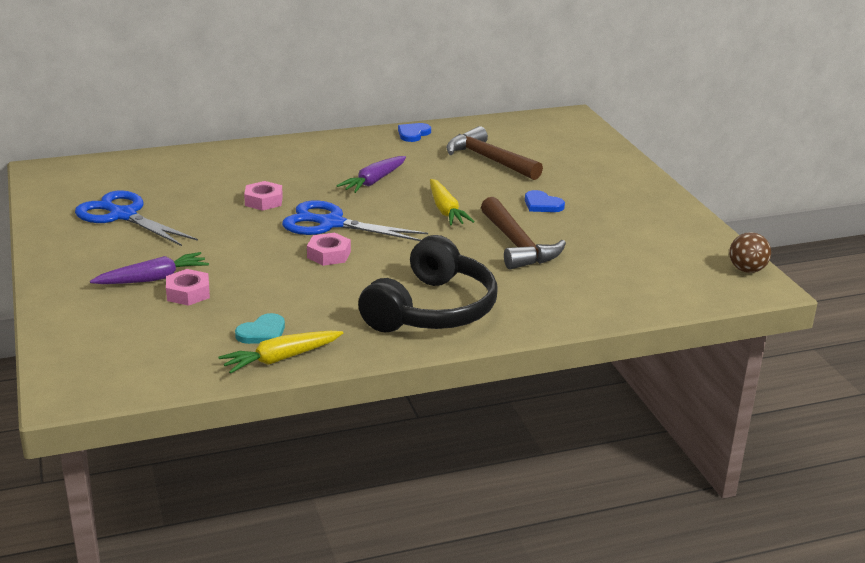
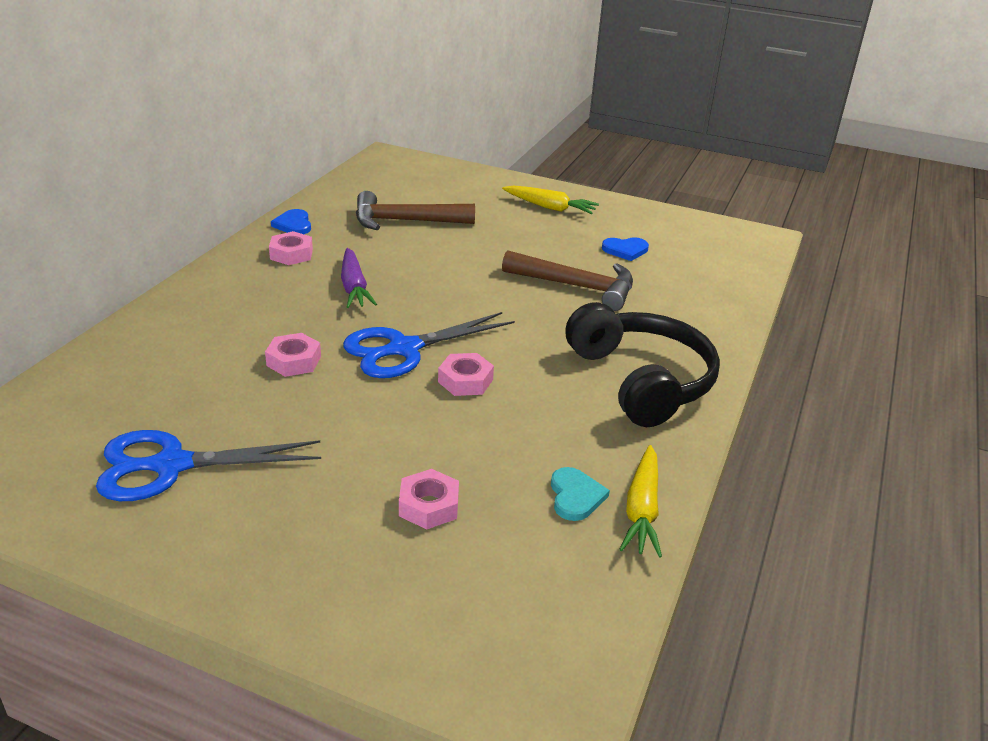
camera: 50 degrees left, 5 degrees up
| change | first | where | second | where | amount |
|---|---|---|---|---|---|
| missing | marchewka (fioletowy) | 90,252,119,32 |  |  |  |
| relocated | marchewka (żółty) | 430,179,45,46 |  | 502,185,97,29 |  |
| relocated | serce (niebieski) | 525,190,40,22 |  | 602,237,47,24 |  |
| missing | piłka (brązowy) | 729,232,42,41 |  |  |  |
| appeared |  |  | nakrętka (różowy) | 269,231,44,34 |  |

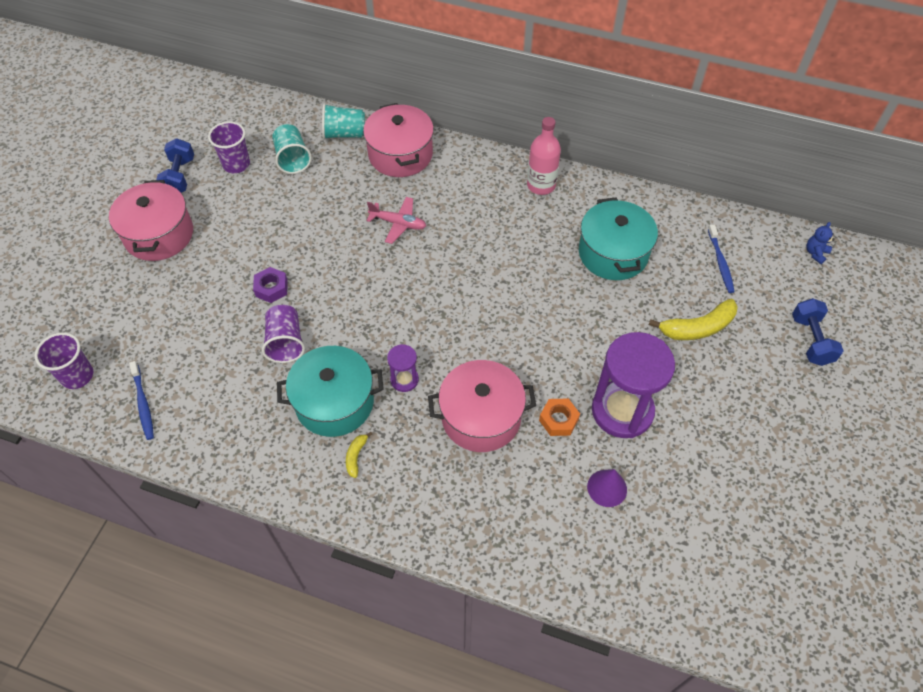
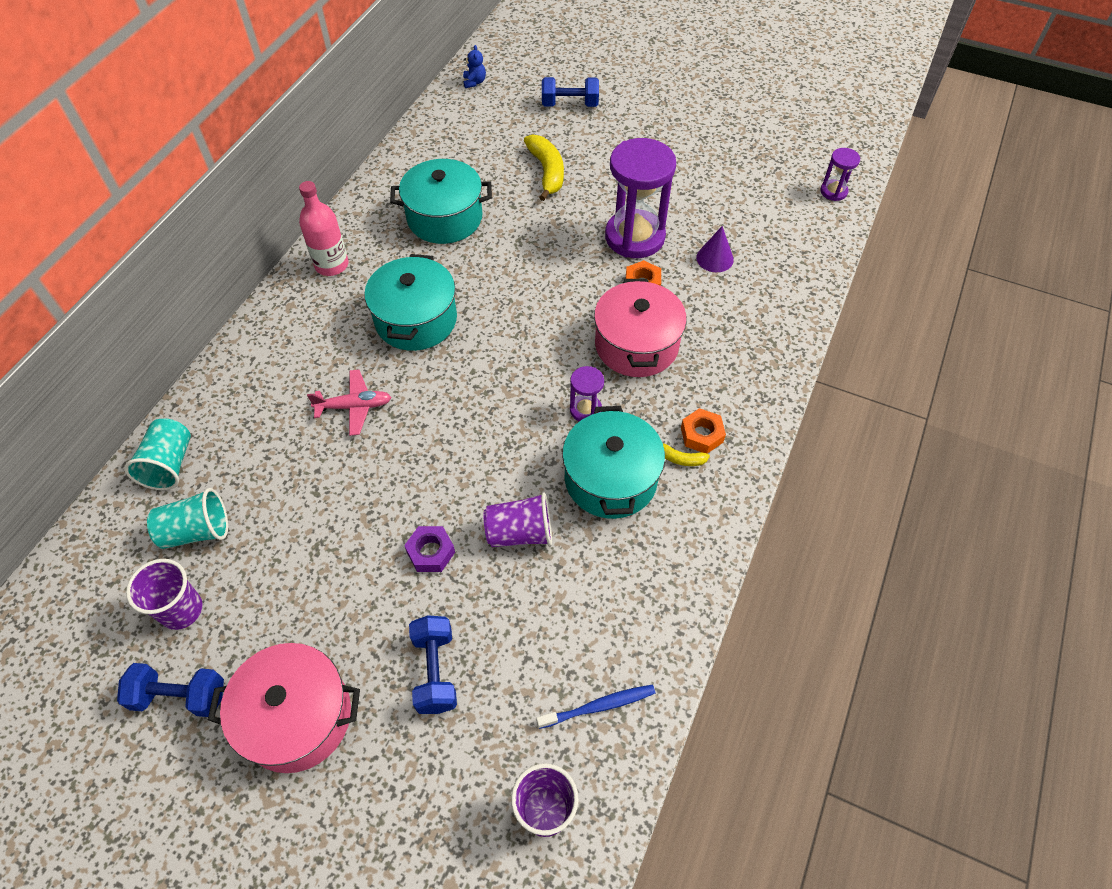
camera: 85 degrees left, 0 degrees up
| change | first | where | second | where | amount |
|---|---|---|---|---|---|
| missing | garnek (różowy) | 363,103,71,74 |  |  |  |
| spun | samolot (różowy) | 366,197,60,47 |  | 307,370,84,66 | 60 degrees clockwise |
| missing | szczoteczka do zębów (niebieski) | 708,225,27,68 |  |  |  |
| spun | miś (niebieski) | 806,222,29,42 |  | 463,45,23,43 | 135 degrees counterclockwise |
| appeared |  |  | garnek (turkusowy) | 364,254,93,97 |  |
| appeared |  |  | hantel (niebieski) | 409,615,48,99 |  |
| appeared |  |  | nakrętka (pomarańczowy) | 681,408,45,45 |  |
| appeared |  |  | klepsydra (fioletowy) | 821,148,39,53 |  |

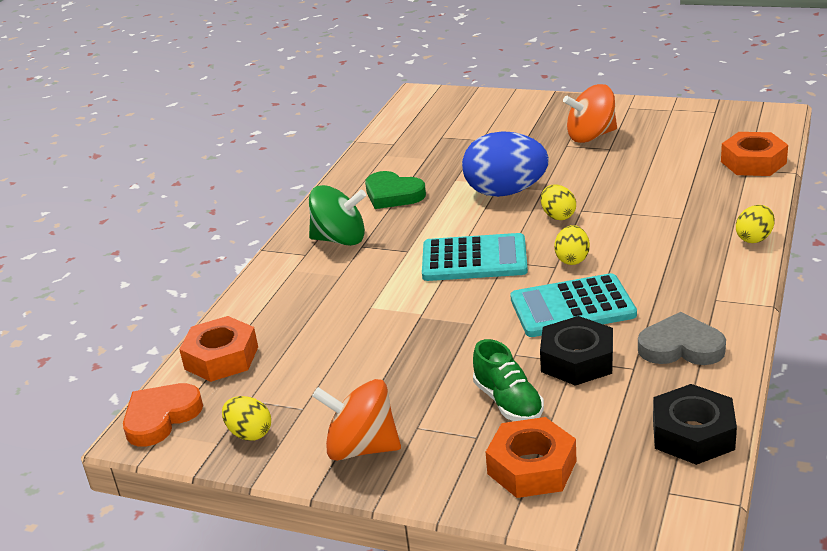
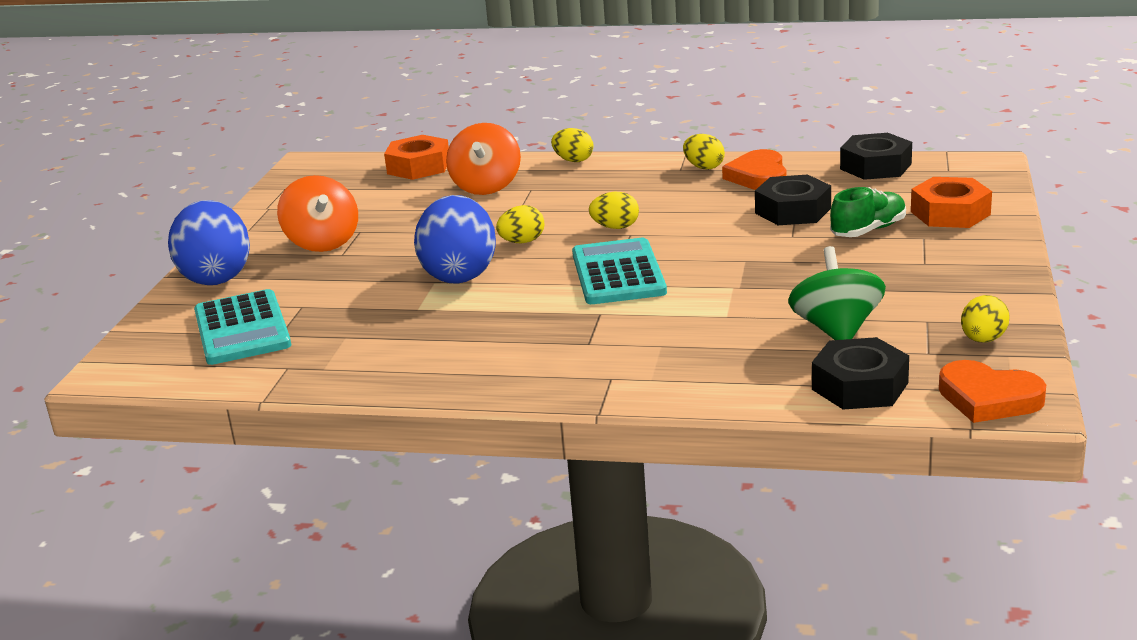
camera: 100 degrees left, 5 degrees down
| change | first | where | second | where | amount |
|---|---|---|---|---|---|
| colour | nakrętka (pomarańczowy) | 179,316,79,66 | nakrętka (czarny) | 812,337,97,73 |  |
| relocated | bączek (zielony) | 309,185,57,61 |  | 788,246,98,94 |  |
| relocated | bączek (pomarańczowy) | 312,379,89,82 |  | 446,123,75,72 |  |
| missing | serce (zielony) | 365,171,61,38 |  |  |  |
| relocated | kalkulator (turkusowy) | 510,273,127,64 |  | 194,289,97,76 |  |
| colour | serce (szary) | 638,312,88,53 | serce (pomarańczowy) | 722,149,65,41 |  |
| appeared |  |  | jajko (niebieski) | 168,200,82,85 |  |
| appeared |  |  | jajko (żółty) | 683,134,42,36 |  |

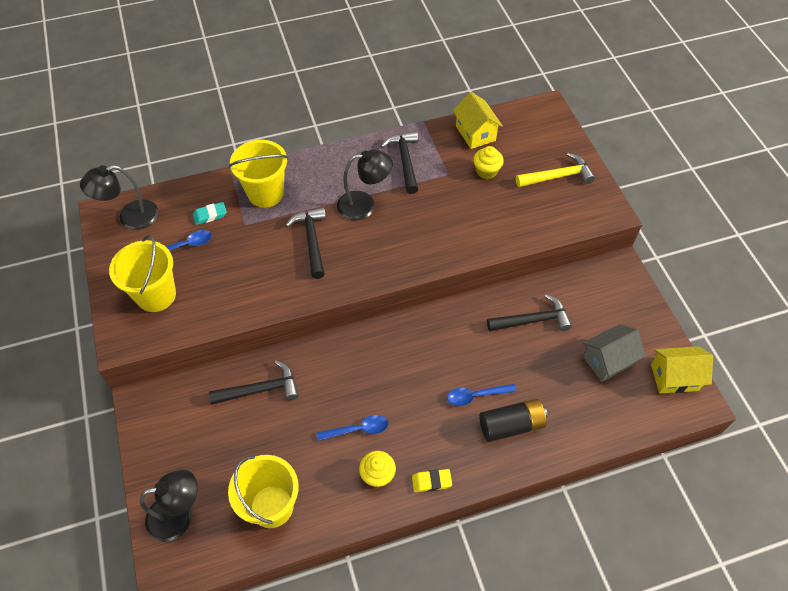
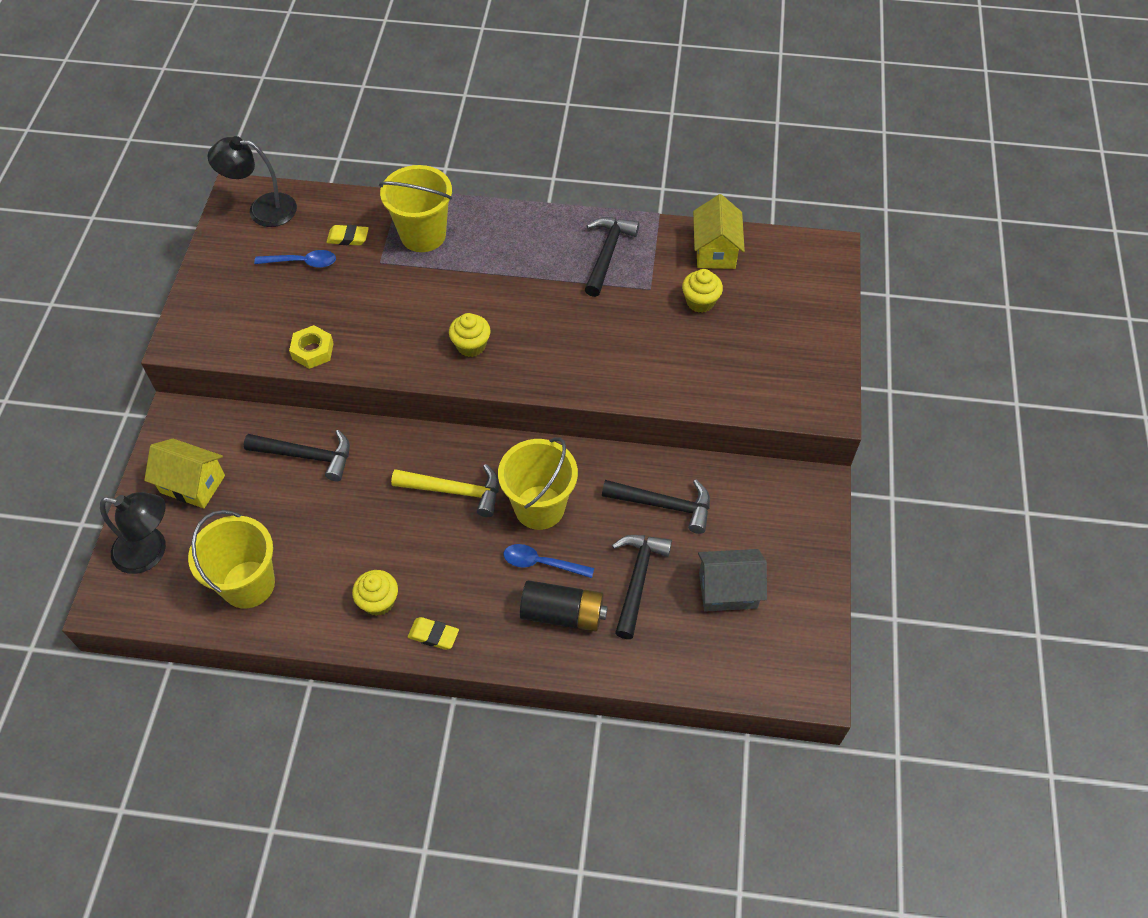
camera: 25 degrees right, 0 degrees up
| change | first | where | second | where | amount |
|---|---|---|---|---|---|
| relocated | wiadro (żółty) | 109,234,67,78 |  | 498,437,80,93 |  |
| colour | gumka do mazania (turkusowy) | 193,202,34,23 | gumka do mazania (żółty) | 326,225,43,20 |  |
| relocated | młotek (czarny) | 286,207,40,72 |  | 612,535,60,104 |  |
| missing | łyżka (niebieski) | 316,415,73,26 |  |  |  |
| missing | lampka (czarny) | 337,149,56,72 |  |  |  |
| relocated | młotek (żółty) | 516,153,79,34 |  | 391,464,108,53 |  |
| relocated | domek (żółty) | 651,346,62,48 |  | 144,439,81,69 |  |
| appeared |  |  | nakrętka (żółty) | 289,325,45,44 |  |
| appeared |  |  | muffinka (żółty) | 449,313,42,44 |  |

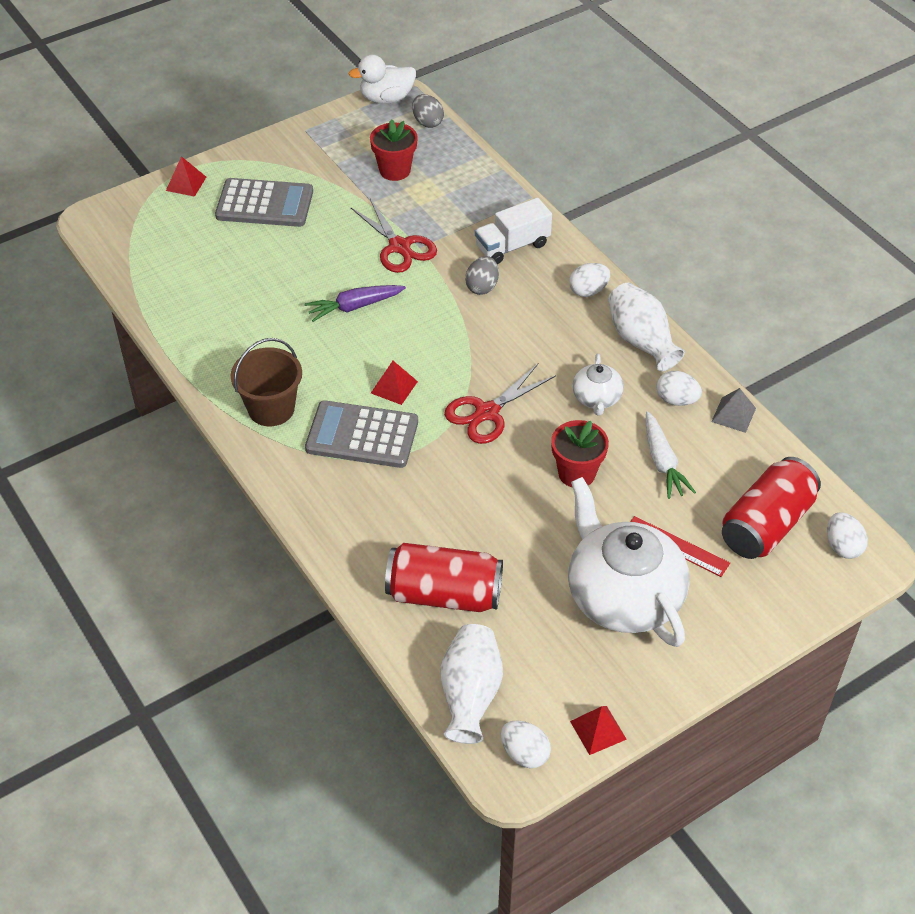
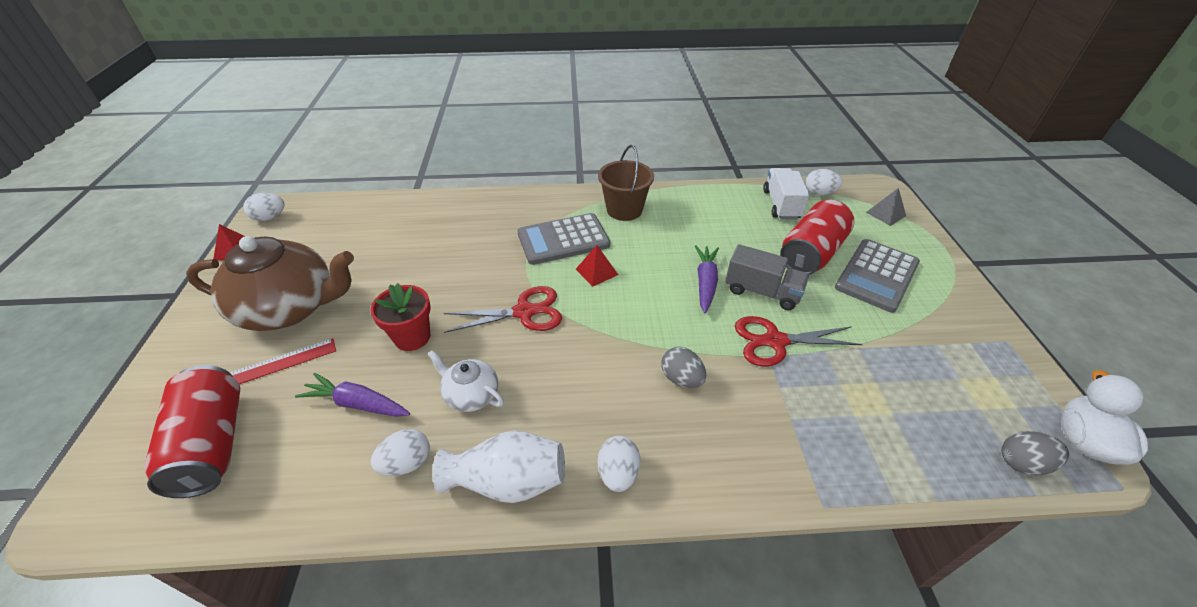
camera: 120 degrees right, 5 degrees down
| change | first | where | second | where | amount |
|---|---|---|---|---|---|
| missing | piramida (czerwony) | 166,156,40,41 |  |  |  |
| spun | kalkulator (szary) | 305,400,113,68 |  | 517,213,93,52 | 150 degrees counterclockwise |
| missing | doniczka (czerwony) | 370,119,48,62 |  |  |  |
| relocated | puszka (czerwony) | 385,543,118,69 |  | 780,199,75,76 |  |
| missing | wazon (biały) | 440,624,63,120 |  |  |  |
| spun | nożyczki (czerwony) | 444,364,112,80 |  | 444,286,118,47 | 90 degrees clockwise |
| relocated | ciężarówka (biały) | 475,198,77,66 |  | 763,168,47,52 |  |
| colour | imbryk (biały) | 568,477,122,170 | imbryk (brązowy) | 186,236,168,95 |  |
| colour | marchewka (biały) | 645,412,51,87 | marchewka (fioletowy) | 295,373,115,44 |  |
| relocated | piramida (szary) | 711,388,45,45 |  | 866,188,40,38 |  |
| relocated | jajko (biały) | 827,512,41,47 |  | 805,169,37,26 |  |
| appeared |  |  | ciężarówka (szary) | 725,244,84,66 |  |

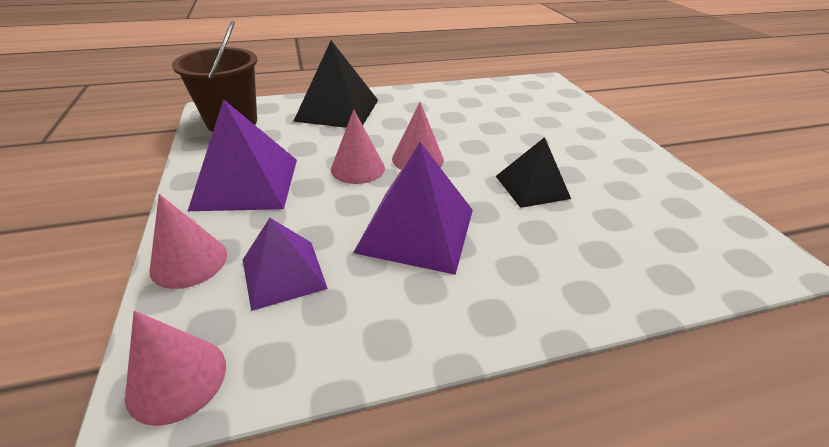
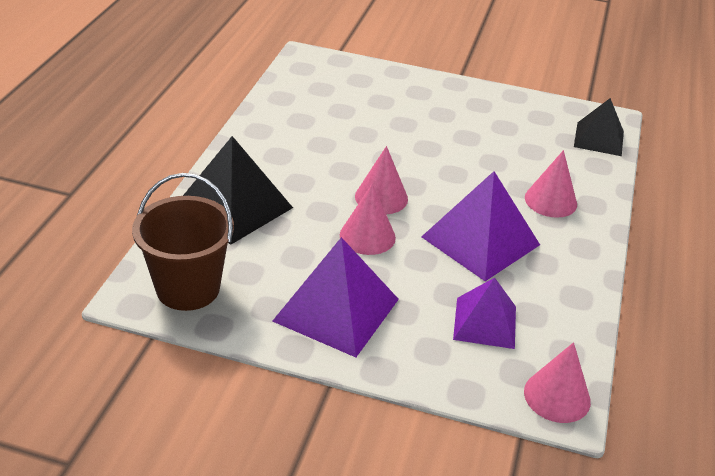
camera: 60 degrees left, 0 degrees up
| change | first | where | second | where | amount |
|---|---|---|---|---|---|
| relocated | stożek (różowy) | 149,194,78,95 |  | 525,150,52,68 |  |
| relocated | piramida (czarny) | 496,137,75,71 |  | 574,98,50,58 |  |

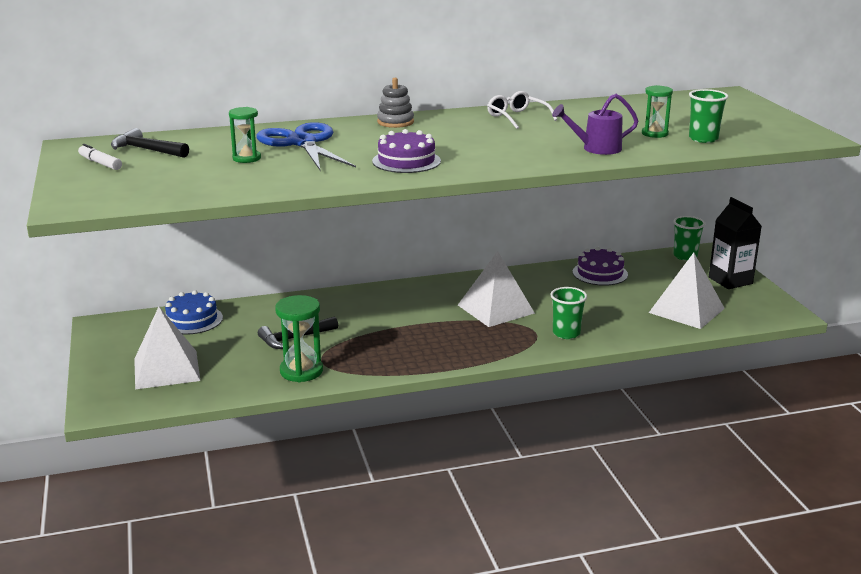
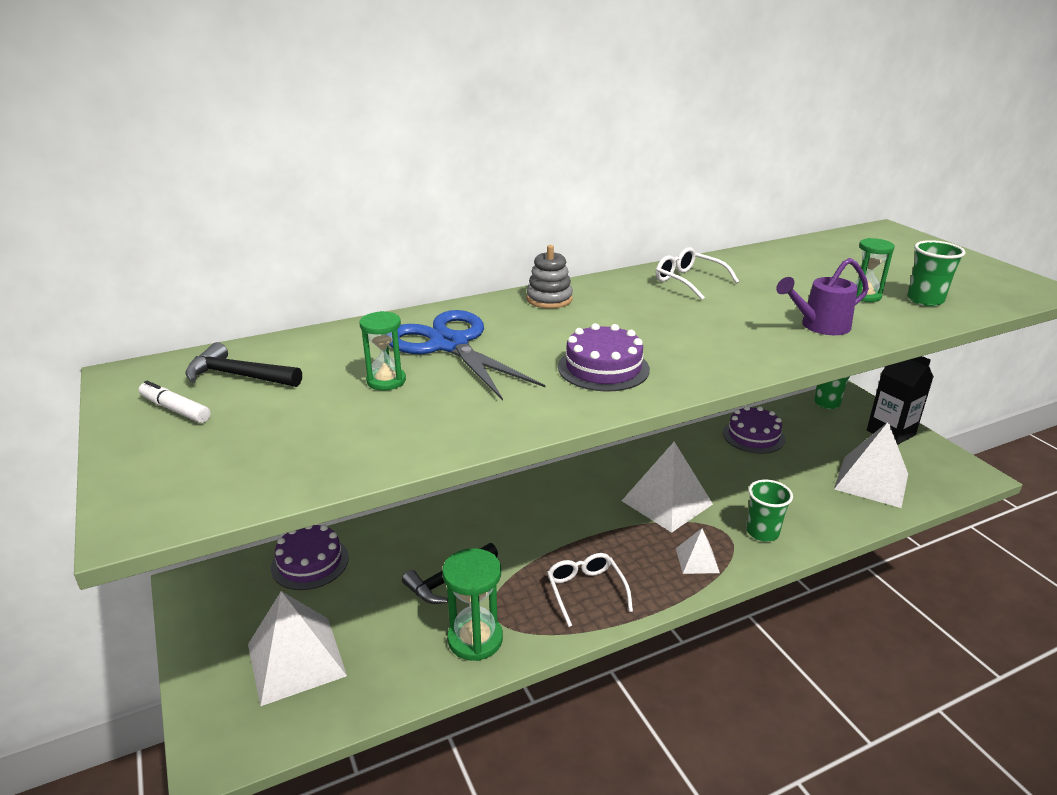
camera: 10 degrees left, 5 degrees up
| change | first | where | second | where | amount |
|---|---|---|---|---|---|
| colour | tort (niebieski) | 165,290,58,45 | tort (fioletowy) | 271,525,78,65 |  |
| appeared |  |  | okulary (biały) | 547,553,86,74 |  |
| appeared |  |  | piramida (biały) | 676,528,44,46 |  |

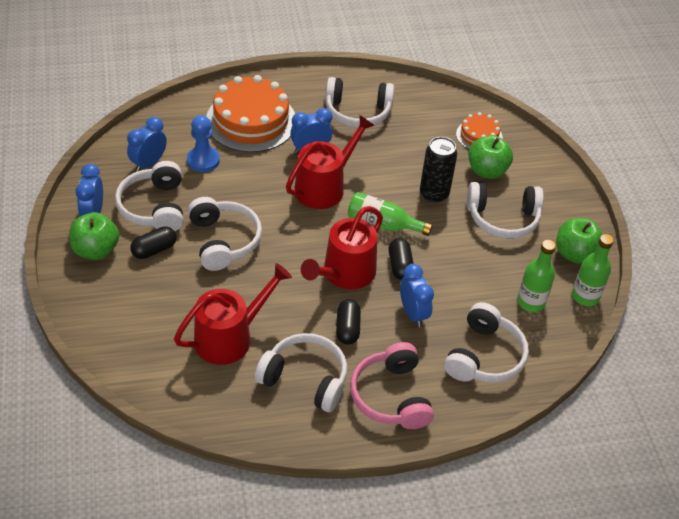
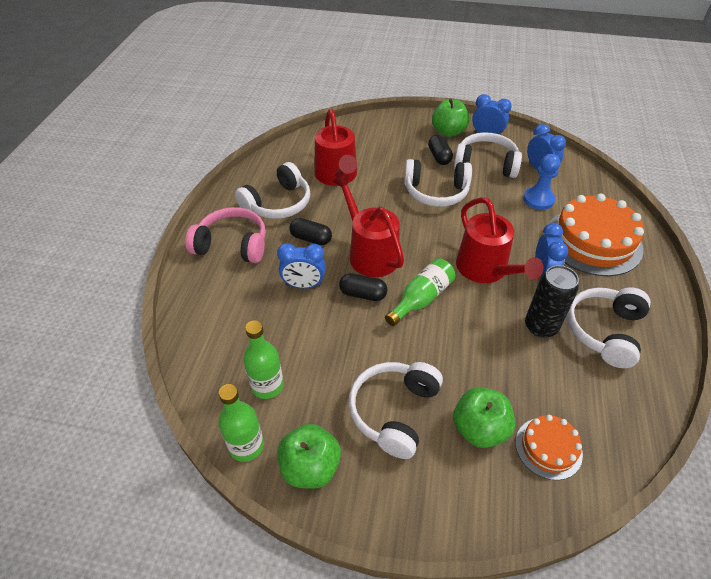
camera: 115 degrees right, 0 degrees up
| change | first | where | second | where | amount |
|---|---|---|---|---|---|
| relocated | puszka (czarny) | 420,137,37,66 |  | 525,265,54,73 |  |
| missing | słuchawki (biały) | 444,302,85,81 |  |  |  |

